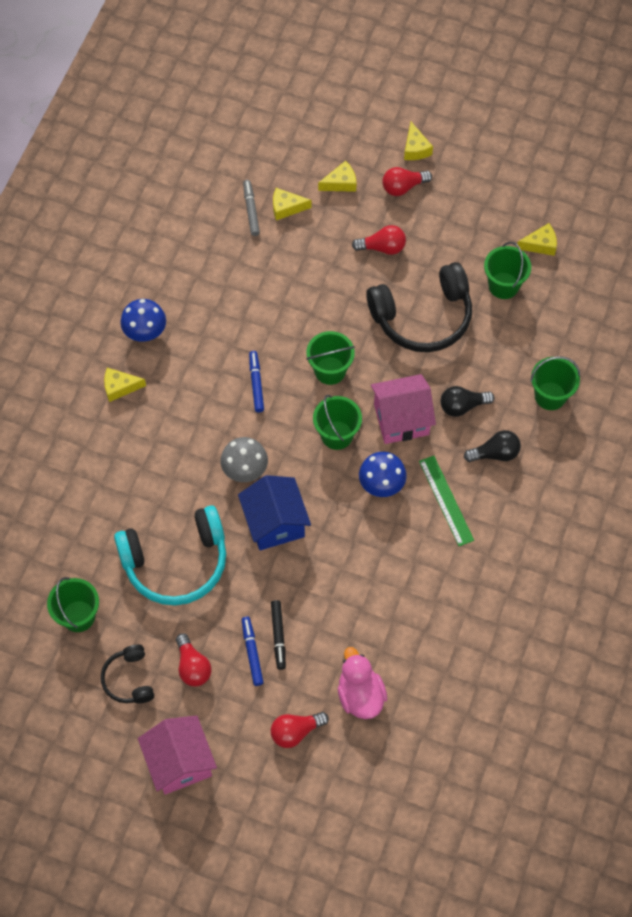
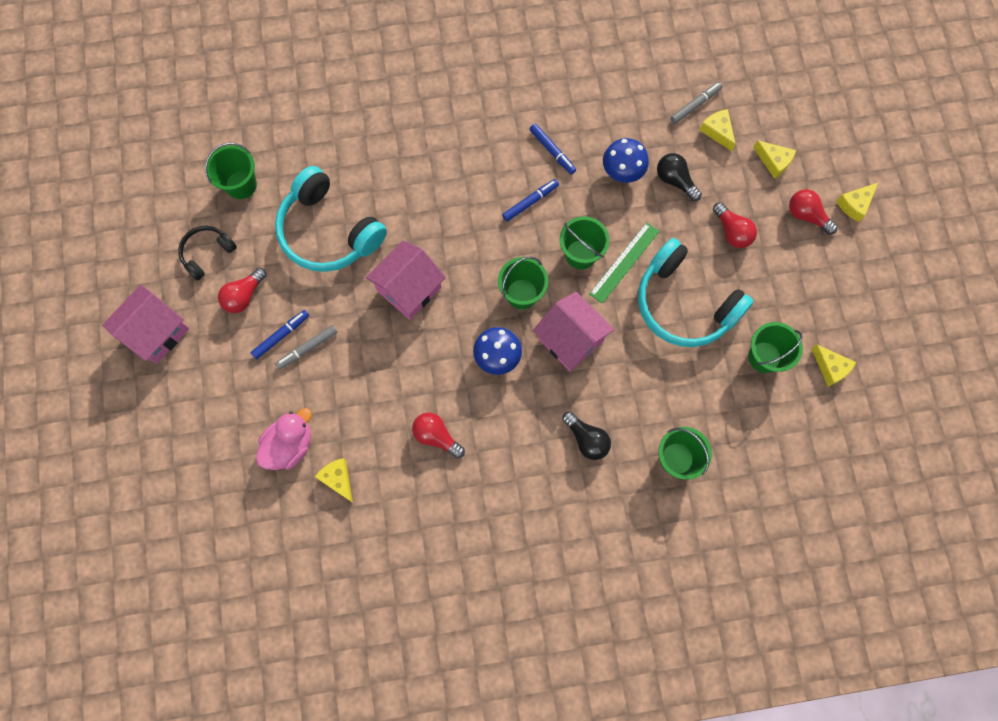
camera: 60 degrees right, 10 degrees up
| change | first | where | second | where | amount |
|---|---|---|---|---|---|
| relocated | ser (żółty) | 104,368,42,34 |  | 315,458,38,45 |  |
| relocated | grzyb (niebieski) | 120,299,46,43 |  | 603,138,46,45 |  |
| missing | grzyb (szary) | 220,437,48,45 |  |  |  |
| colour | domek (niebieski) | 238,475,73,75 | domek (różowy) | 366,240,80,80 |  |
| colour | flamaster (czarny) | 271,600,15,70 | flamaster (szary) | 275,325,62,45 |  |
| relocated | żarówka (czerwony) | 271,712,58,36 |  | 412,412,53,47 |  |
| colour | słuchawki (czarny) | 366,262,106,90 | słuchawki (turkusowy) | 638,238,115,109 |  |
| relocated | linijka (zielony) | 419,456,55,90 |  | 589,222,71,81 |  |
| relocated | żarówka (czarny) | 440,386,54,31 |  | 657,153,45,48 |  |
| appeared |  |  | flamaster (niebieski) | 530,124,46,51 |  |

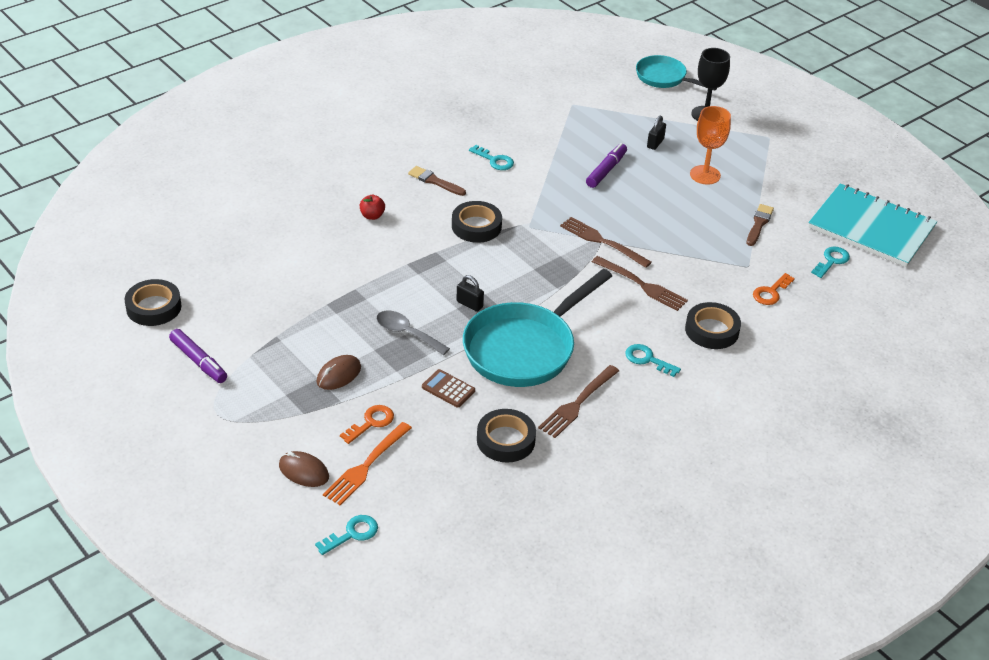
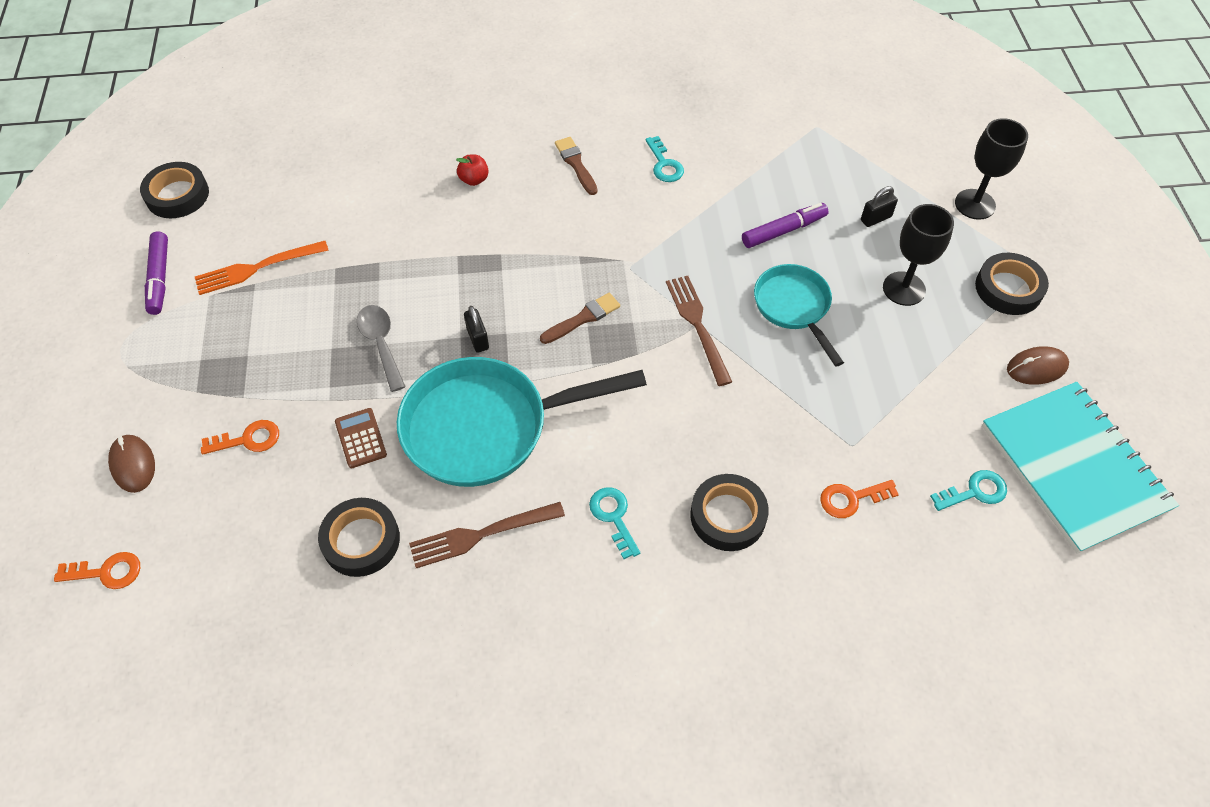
camera: 35 degrees right, 15 degrees up
| change | first | where | second | where | amount |
|---|---|---|---|---|---|
| colour | klucz (turkusowy) | 315,515,63,40 | klucz (pomarańczowy) | 54,552,86,37 |  |
| relocated | myszka (brązowy) | 316,355,45,35 |  | 1007,346,62,39 |  |
| relocated | widelec (pomarańczowy) | 323,422,89,83 |  | 195,241,134,54 |  |
| relocated | taśma klejąca (czarny) | 452,201,50,42 |  | 975,253,74,62 |  |
| missing | widelec (brązowy) | 592,256,96,55 |  |  |  |
| relocated | patelnia (turkusowy) | 636,55,81,36 |  | 754,264,90,103 |  |
| colour | kielich (pomarańczowy) | 690,106,41,79 | kielich (czarny) | 883,204,71,102 |  |
| relocated | pędzel (brązowy) | 747,204,27,42 |  | 540,293,80,51 |  |

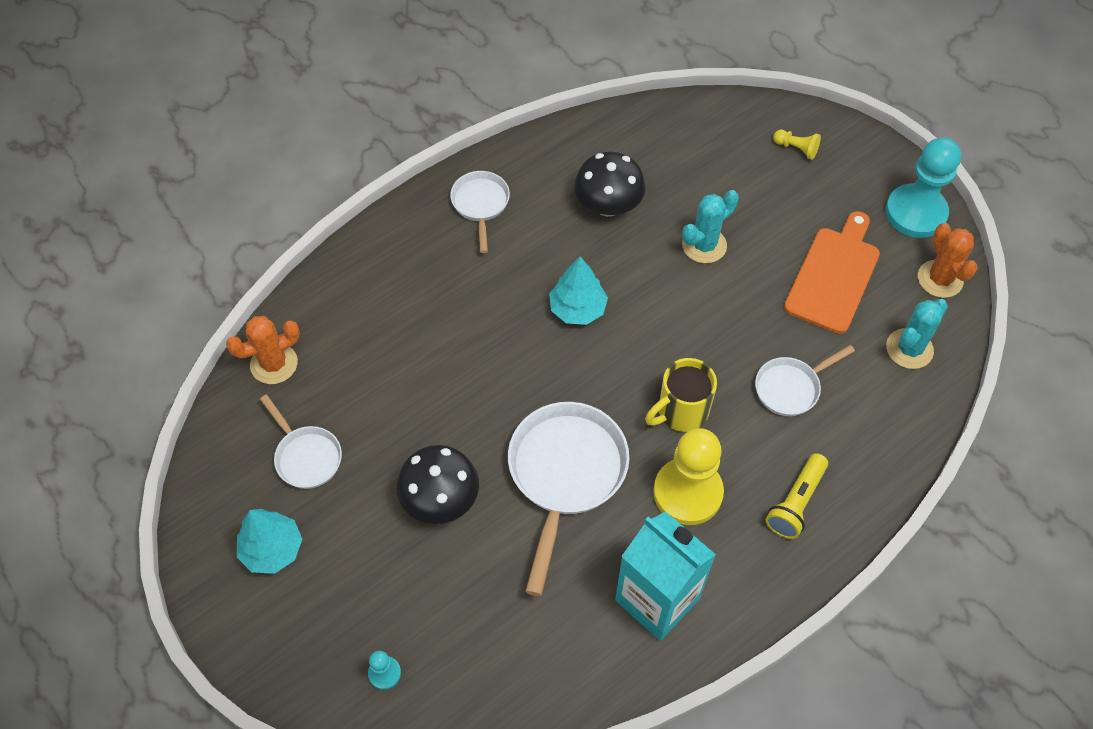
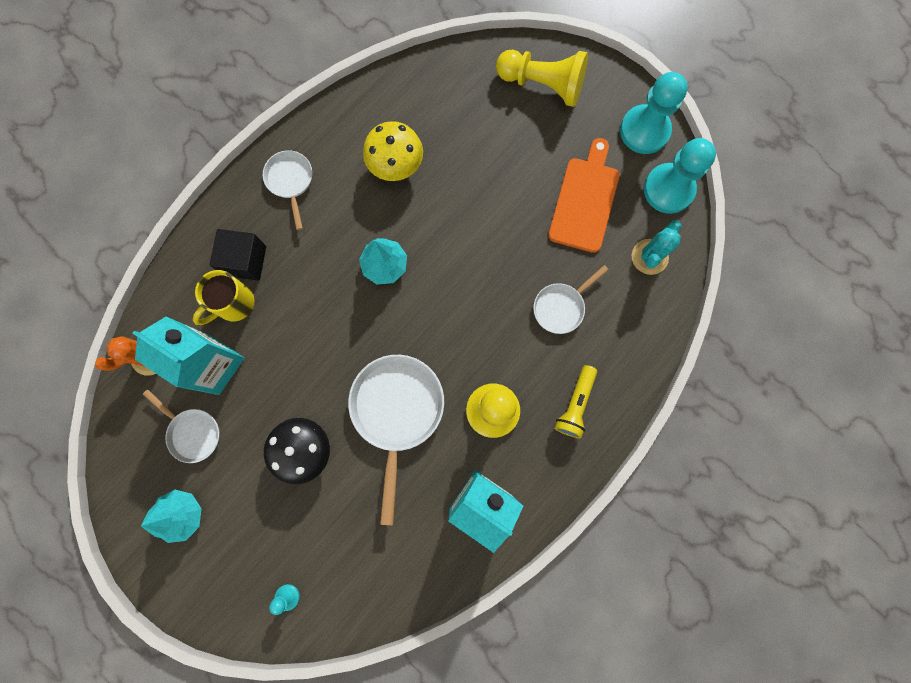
camera: 10 degrees left, 20 degrees up
| change | first | where | second | where | amount |
|---|---|---|---|---|---|
| colour | grzyb (czarny) | 574,152,72,65 | grzyb (żółty) | 363,121,60,60 |  |
| relocated | kubek (żółty) | 645,358,72,74 |  | 193,270,61,55 |  |
| missing | kaktus (turkusowy) | 682,190,57,73 |  |  |  |
| size | pionek (żółty) | 773,130,48,30 |  | 496,50,92,57 | x2.30 |
| exchanged | kaktus (pomarańczowy) | 918,223,60,75 | pionek (turkusowy) | 644,138,72,76 |  |
| appeared |  |  | karton mleka (turkusowy) | 132,316,113,79 |  |
| appeared |  |  | sześcian (czarny) | 209,229,57,52 |  |

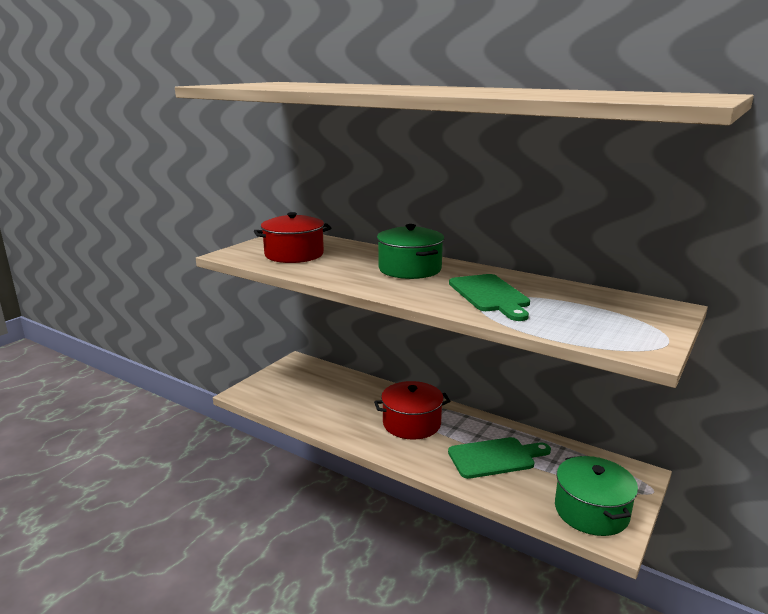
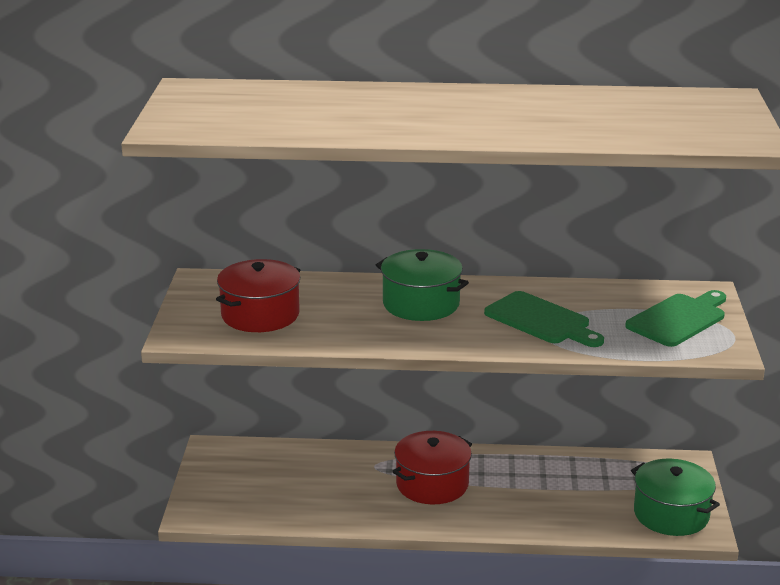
camera: 30 degrees left, 5 degrees up
| change | first | where | second | where | amount |
|---|---|---|---|---|---|
| relocated | deska do krojenia (zielony) | 448,437,103,42 |  | 625,290,101,57 |  |

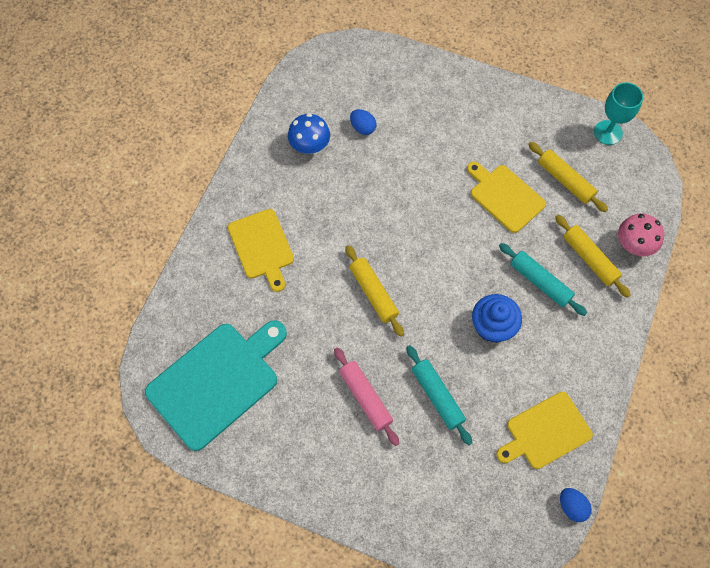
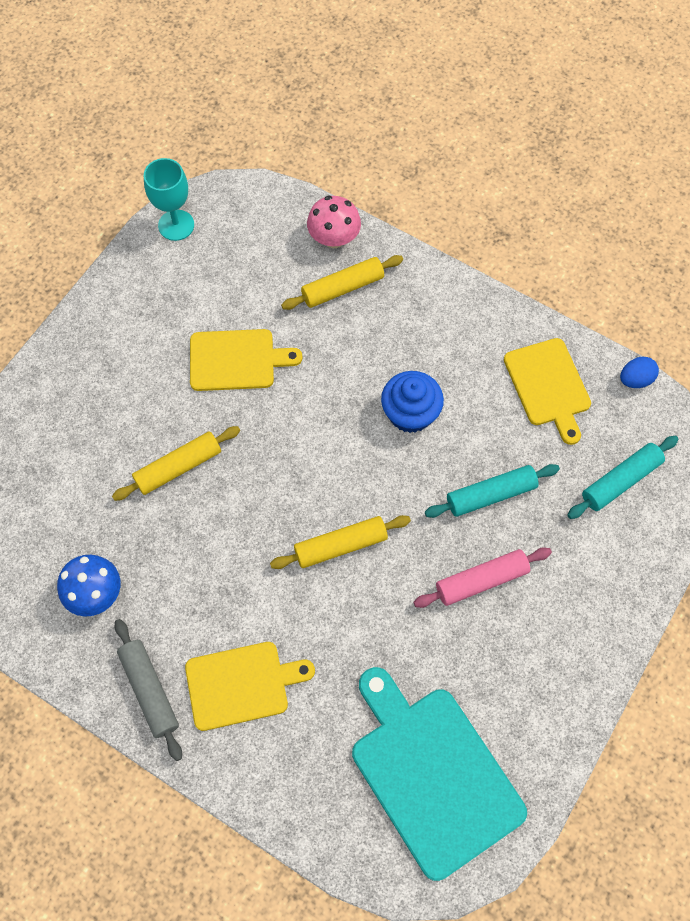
camera: 80 degrees left, 0 degrees up
| change | first | where | second | where | amount |
|---|---|---|---|---|---|
| missing | jajko (niebieski) | 350,109,26,26 |  |  |  |
| spun | deska do krojenia (żółty) | 467,161,79,72 |  | 190,329,113,62 | 150 degrees counterclockwise |
| relocated | wałek do ciasta (turkusowy) | 499,243,88,73 |  | 567,436,112,83 |  |
| relocated | wałek do ciasta (żółty) | 528,142,80,70 |  | 112,426,128,75 |  |
| appeared |  |  | wałek do ciasta (szary) | 115,619,67,142 |  |

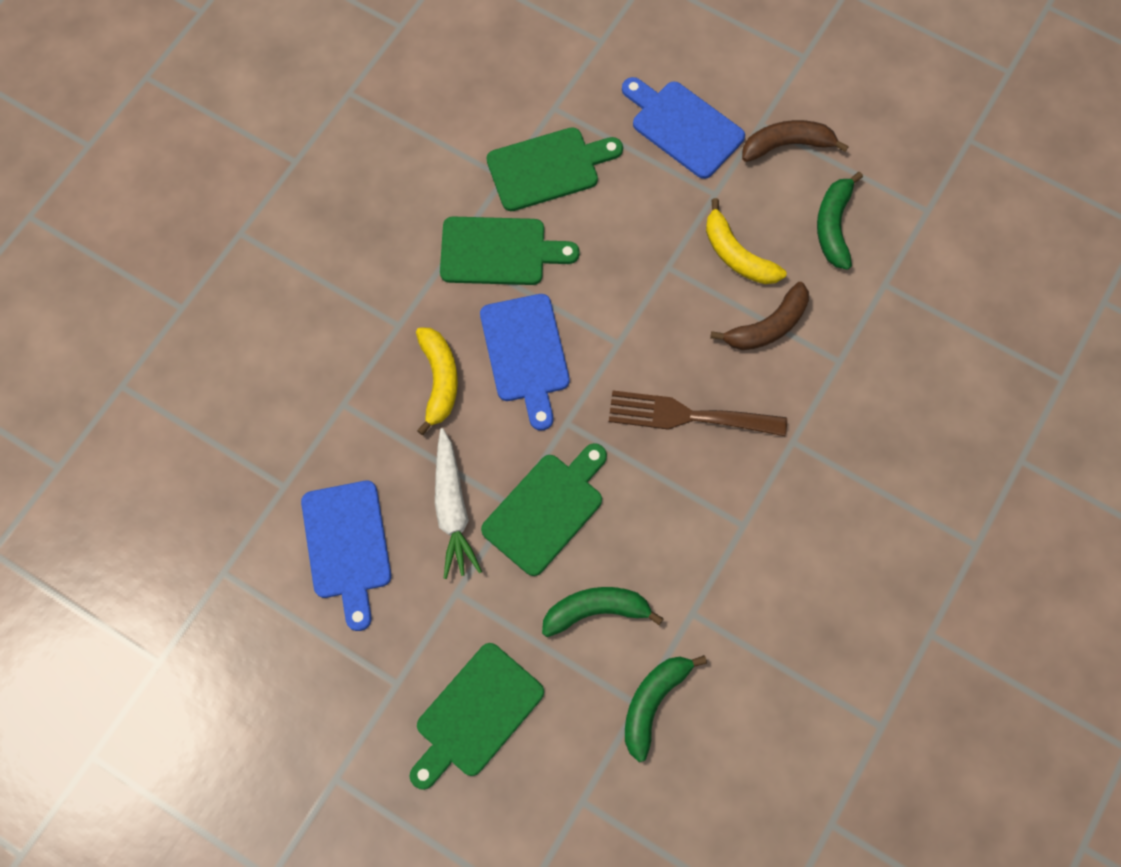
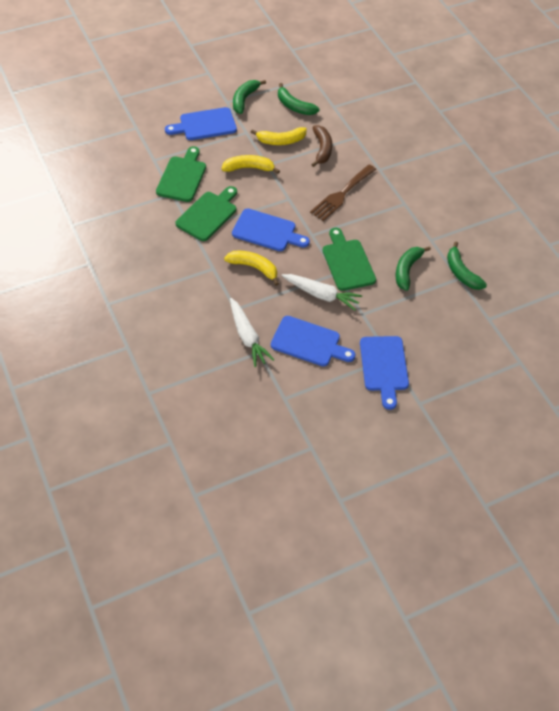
camera: 60 degrees left, 15 degrees down
| change | first | where | second | where | amount |
|---|---|---|---|---|---|
| missing | deska do krojenia (zielony) | 409,643,135,147 |  |  |  |
| colour | banan (brązowy) | 742,120,107,42 | banan (zielony) | 233,80,33,34 |  |
| appeared |  |  | banan (żółty) | 222,155,58,19 |  |
| appeared |  |  | marchewka (biały) | 230,298,44,69 |  |
| appeared |  |  | deska do krojenia (niebieski) | 360,336,49,74 |  |

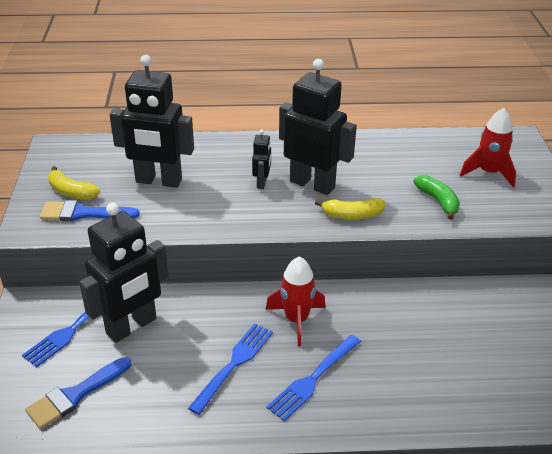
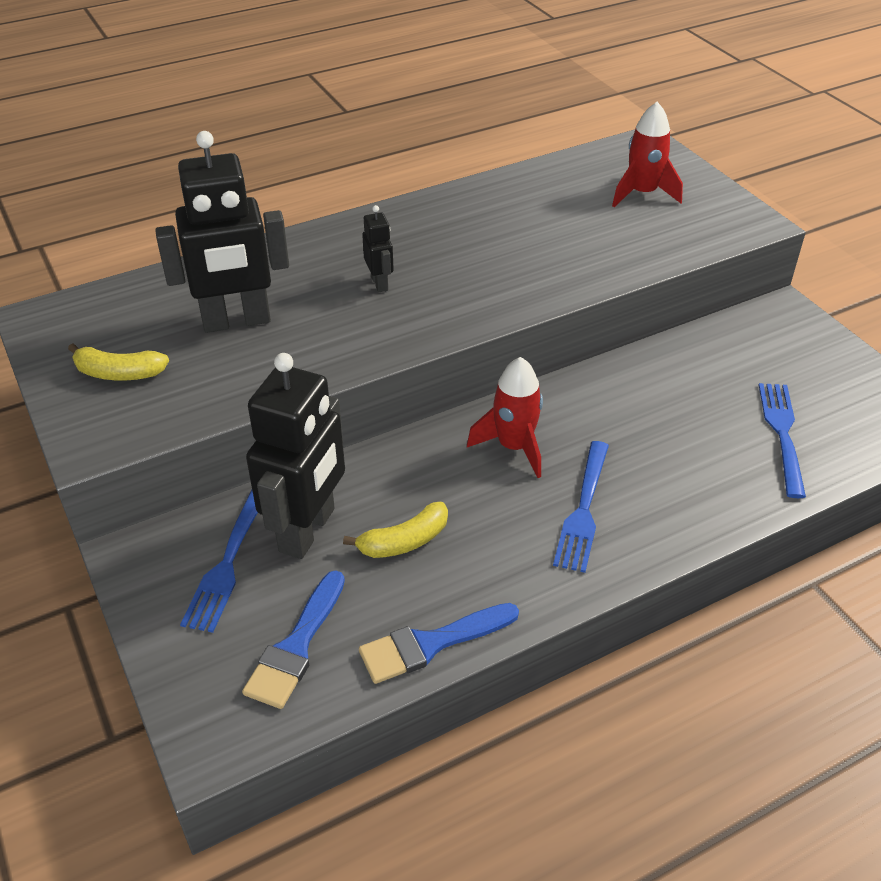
camera: 25 degrees left, 5 degrees up
| change | first | where | second | where | amount |
|---|---|---|---|---|---|
| relocated | pędzel (niebieski) | 40,200,100,21 |  | 359,603,160,81 |  |
| relocated | widelec (niebieski) | 188,323,85,92 |  | 759,383,47,115 |  |
| missing | robot (czarny) | 279,59,78,136 |  |  |  |
| relocated | banan (żółty) | 315,198,70,21 |  | 343,502,105,56 |  |
| missing | banan (zielony) | 413,175,47,45 |  |  |  |

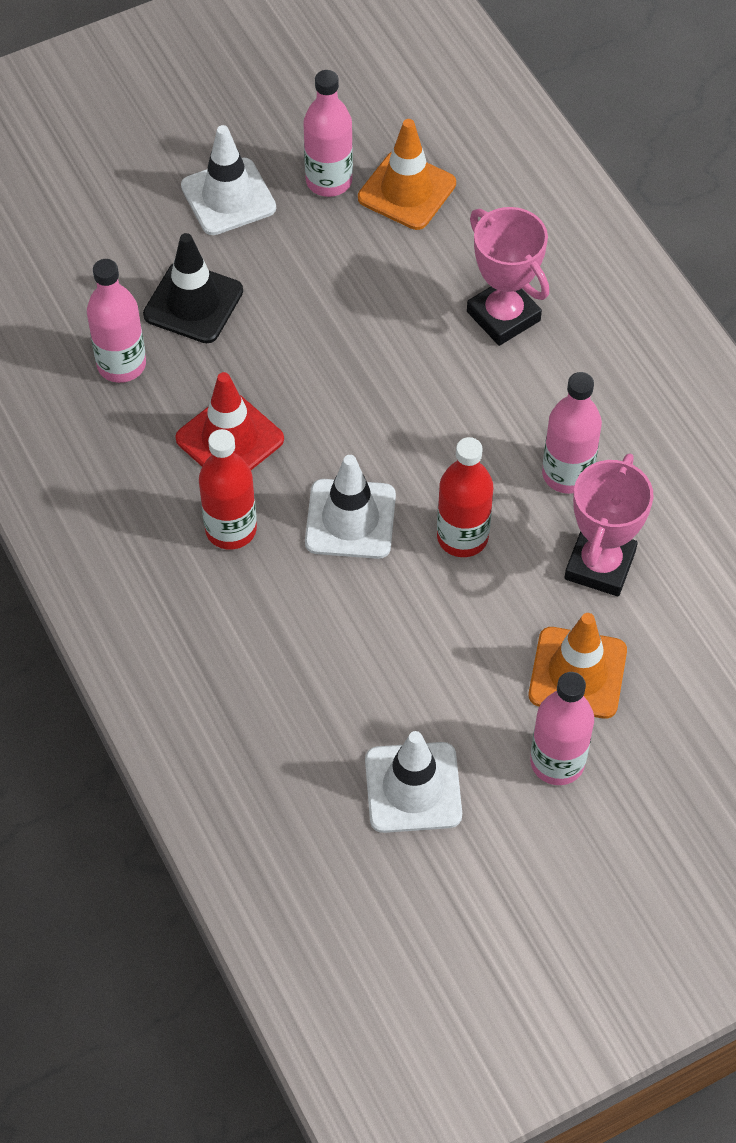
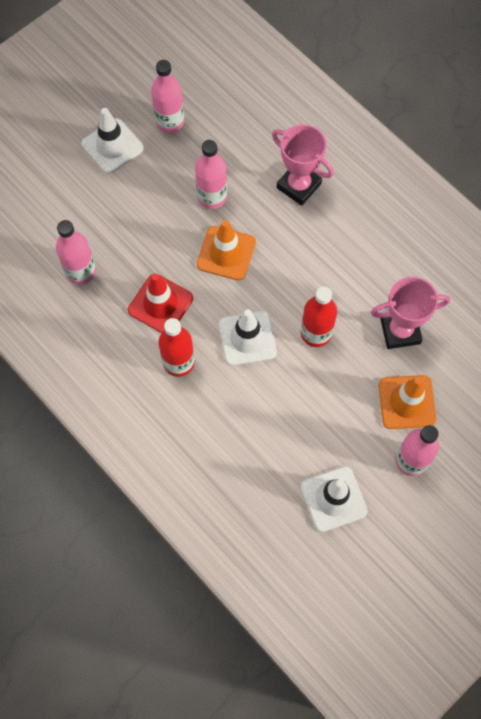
camera: 15 degrees left, 10 degrees up
| change | first | where | second | where | amount |
|---|---|---|---|---|---|
| missing | pachołek (czarny) | 143,233,100,110 |  |  |  |
| relocated | pachołek (pomarańczowy) | 358,119,98,111 |  | 197,220,59,61 |  |
| relocated | butelka (różowy) | 542,372,60,122 |  | 195,140,32,69 |  |
| spun | puchar (różowy) | 565,453,88,143 |  | 371,277,79,72 | 75 degrees clockwise |

